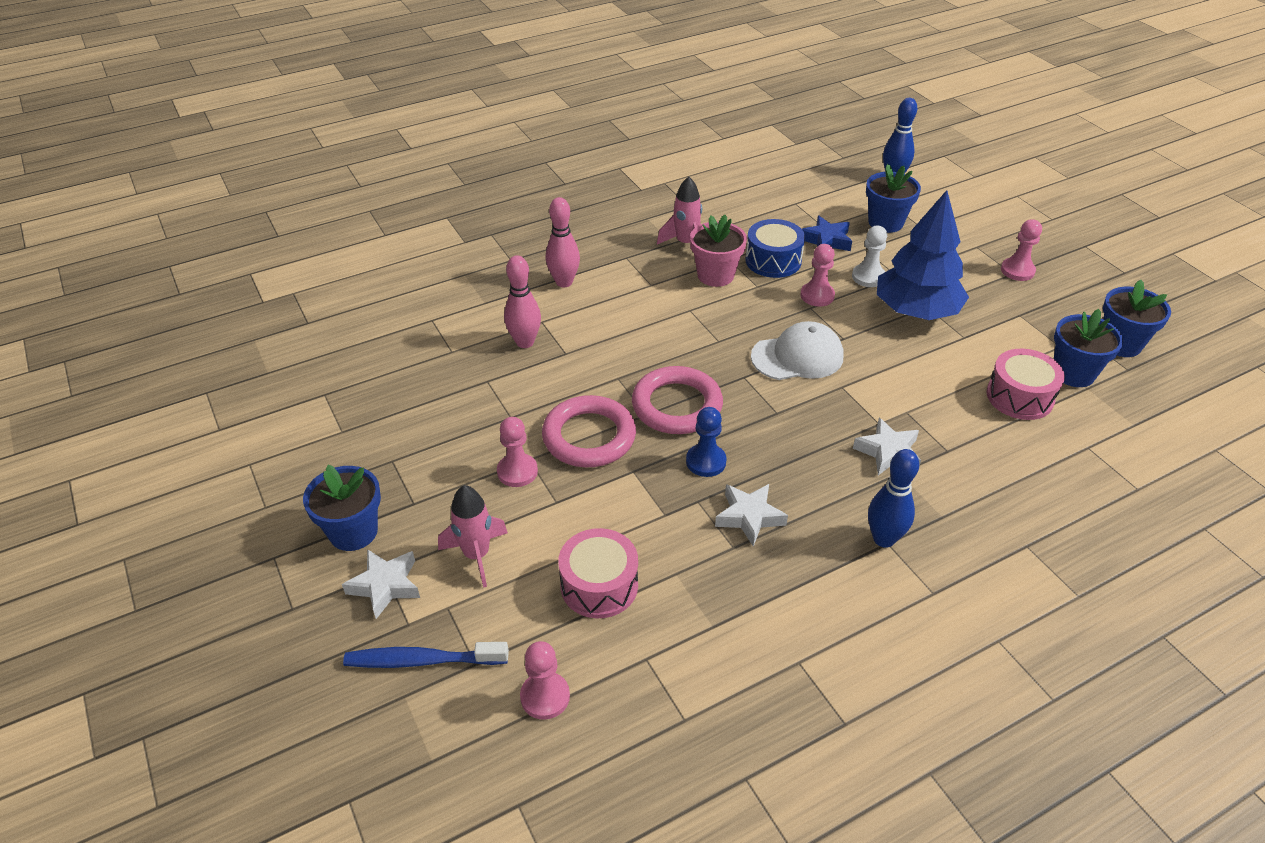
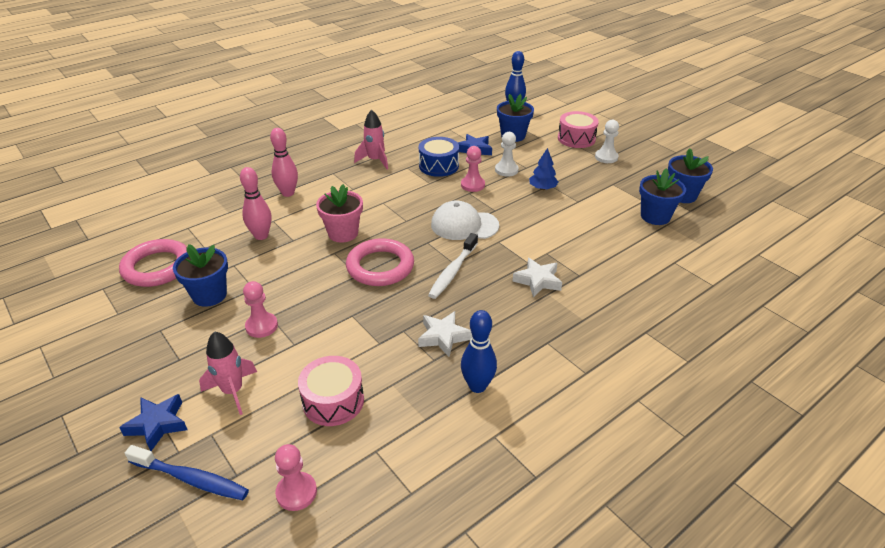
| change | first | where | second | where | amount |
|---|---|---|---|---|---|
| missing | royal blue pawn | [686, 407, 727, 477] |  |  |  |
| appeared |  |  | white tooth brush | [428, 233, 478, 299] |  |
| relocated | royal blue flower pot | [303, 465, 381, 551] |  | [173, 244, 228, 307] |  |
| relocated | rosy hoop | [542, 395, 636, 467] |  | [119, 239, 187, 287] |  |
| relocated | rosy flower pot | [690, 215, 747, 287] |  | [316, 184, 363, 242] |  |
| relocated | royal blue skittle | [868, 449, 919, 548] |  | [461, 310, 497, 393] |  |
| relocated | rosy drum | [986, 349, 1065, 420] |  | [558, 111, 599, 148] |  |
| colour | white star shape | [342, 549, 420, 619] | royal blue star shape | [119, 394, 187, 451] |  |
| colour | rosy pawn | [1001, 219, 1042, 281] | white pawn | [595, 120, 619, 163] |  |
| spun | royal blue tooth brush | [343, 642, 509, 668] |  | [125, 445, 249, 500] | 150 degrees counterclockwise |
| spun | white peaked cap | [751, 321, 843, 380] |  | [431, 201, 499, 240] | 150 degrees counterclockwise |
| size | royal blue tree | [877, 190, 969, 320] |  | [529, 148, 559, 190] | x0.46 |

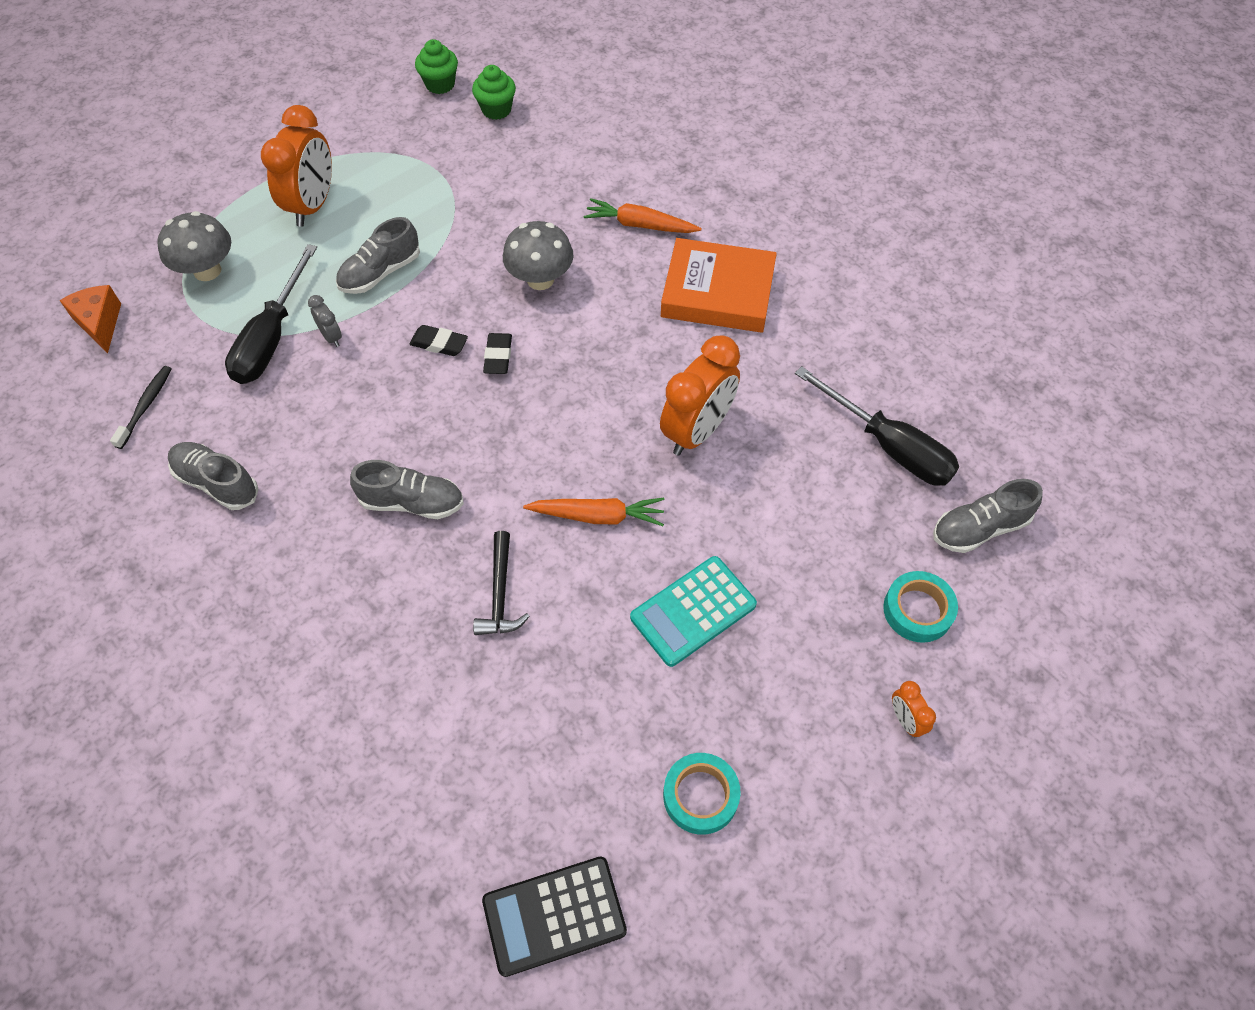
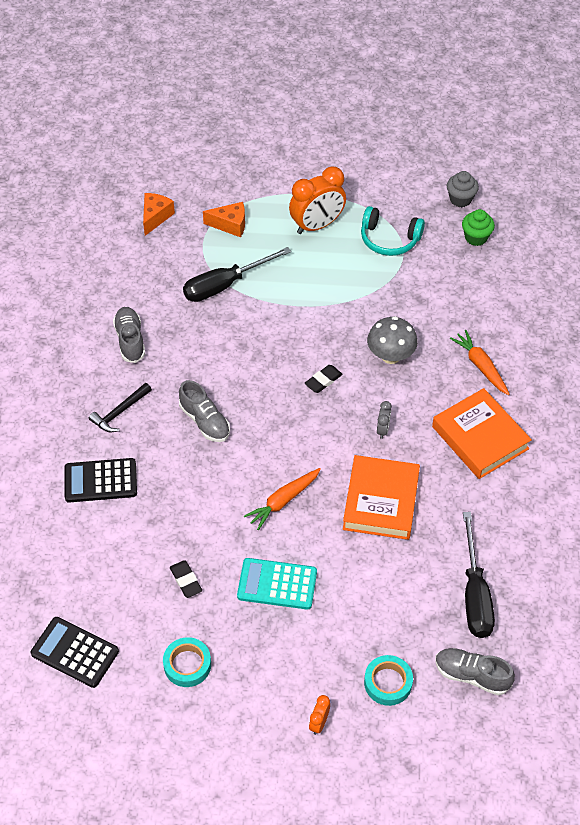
| change | first | where | second | where | amount |
|---|---|---|---|---|---|
| missing | ebony tooth brush | [110, 366, 171, 449] |  |  |  |
| missing | grey lace-up shoe | [336, 217, 420, 294] |  |  |  |
| appeared |  |  | ebony adding machine | [64, 458, 137, 503] |  |
| appeared |  |  | turquoise over-ear headphones | [361, 206, 425, 256] |  |
| relocated | grey bedside clock | [308, 295, 342, 347] |  | [377, 401, 392, 439] |  |
| relocated | ebony gum eraser | [409, 325, 468, 356] |  | [170, 560, 202, 598] |  |
| relocated | ebony carpenter's hammer | [473, 531, 530, 635] |  | [89, 383, 152, 432] |  |
| exchanged | grey fungus | [157, 211, 231, 281] | bright orange piece of cheese | [203, 202, 245, 237] |  |
| exchanged | bright orange bedside clock | [660, 335, 740, 456] | bright orange hardcover | [343, 455, 420, 540] |  |
| colour | emerald fairy cake | [415, 39, 458, 94] | grey fairy cake | [447, 171, 479, 207] |  |
| spun | bright orange toy carrot | [523, 498, 664, 526] |  | [244, 468, 321, 530] | 90 degrees clockwise |

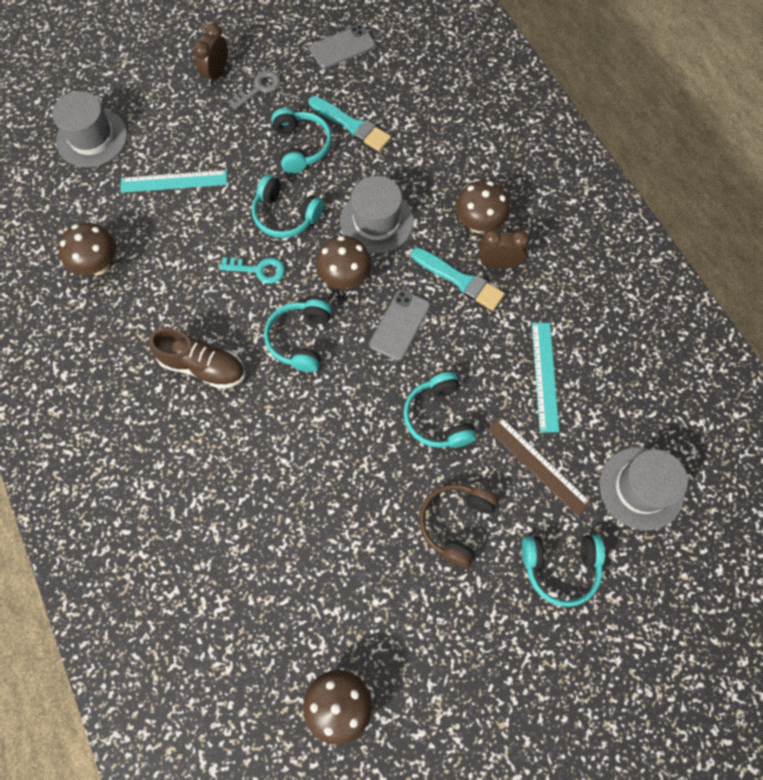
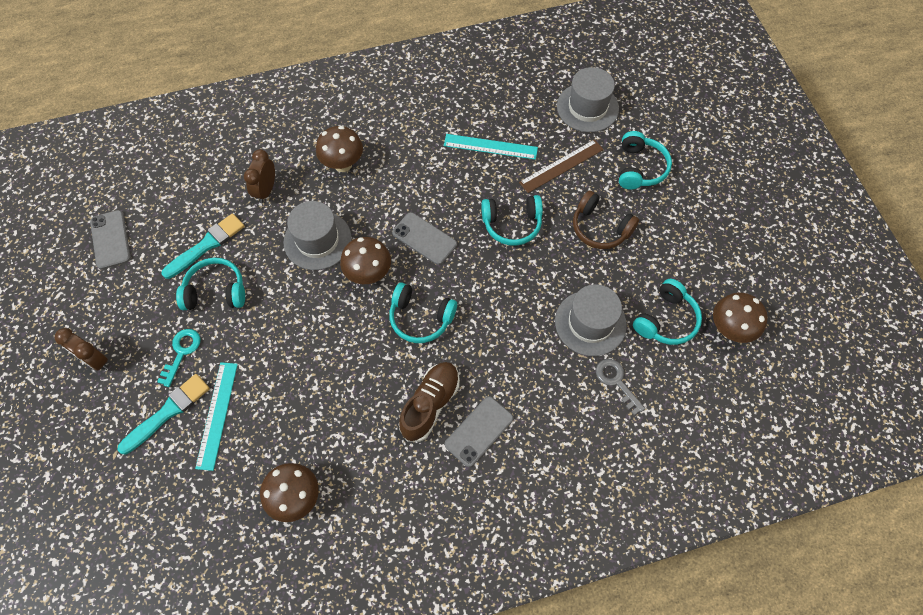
| change | first | where | second | where | amount |
|---|---|---|---|---|---|
| appeared |  |  | grey mobile phone | [445, 396, 514, 467] |  |
| relocated | grey hat | [52, 91, 127, 167] |  | [555, 284, 627, 356] |  |
| relocated | turquoise latchkey | [219, 257, 285, 284] |  | [157, 329, 200, 387] |  |
| relocated | grey latchkey | [228, 71, 281, 110] |  | [596, 359, 645, 415] |  |
| relocated | turquoise over-ear headphones | [252, 175, 324, 238] |  | [633, 279, 702, 345] |  |
| relocated | turquoise paint brush | [411, 247, 505, 311] |  | [117, 374, 210, 454] |  |
| relocated | russet bedside clock | [479, 229, 530, 268] |  | [244, 149, 275, 203] |  |

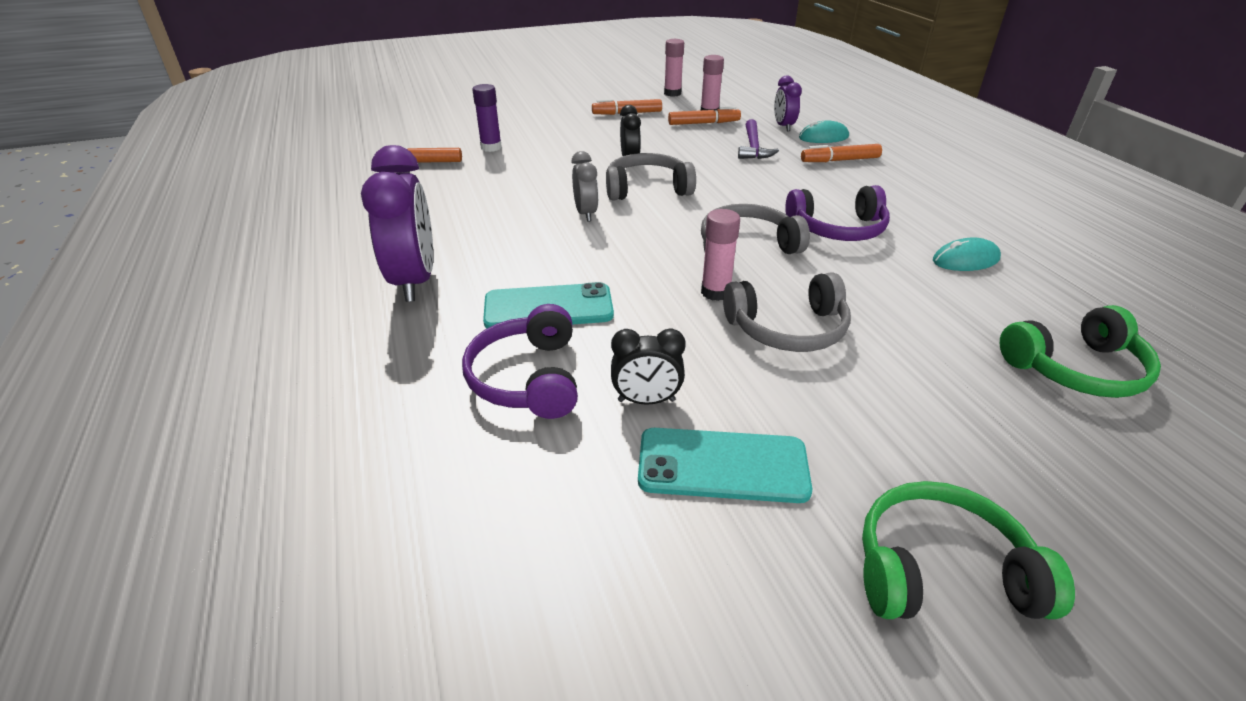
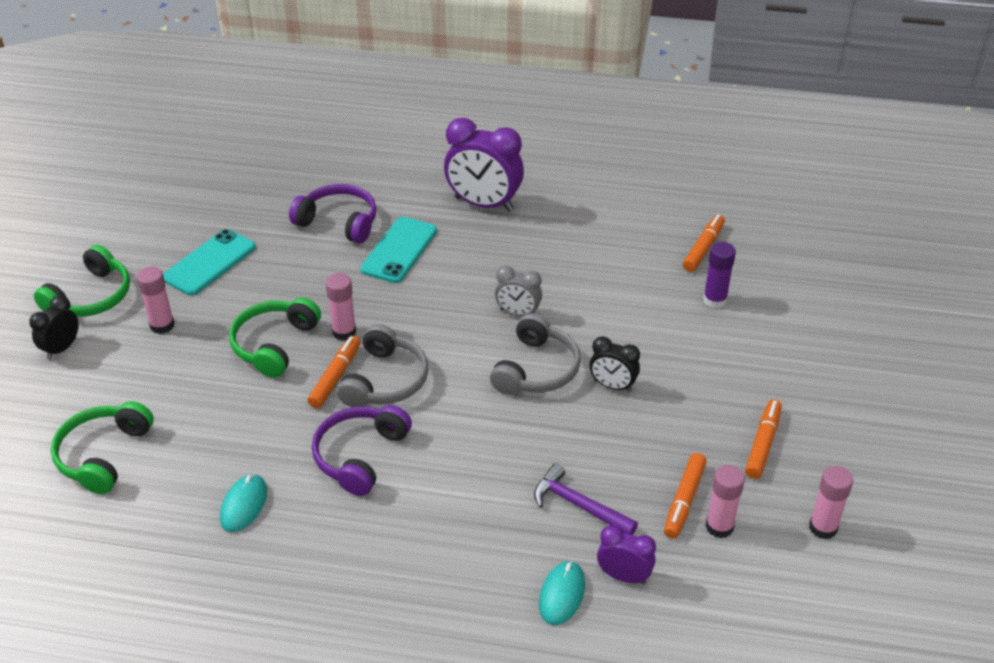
| change | first | where | second | where | amount |
|---|---|---|---|---|---|
| appeared |  |  | rosy glue stick | [137, 267, 175, 334] |  |
| relocated | ebony bedside clock | [611, 329, 686, 405] |  | [29, 295, 79, 360] |  |
| relocated | bright orange felt pen | [801, 144, 882, 162] |  | [307, 336, 360, 408] |  |
| colour | grey over-ear headphones | [723, 272, 851, 352] | emerald over-ear headphones | [229, 297, 321, 378] |  |

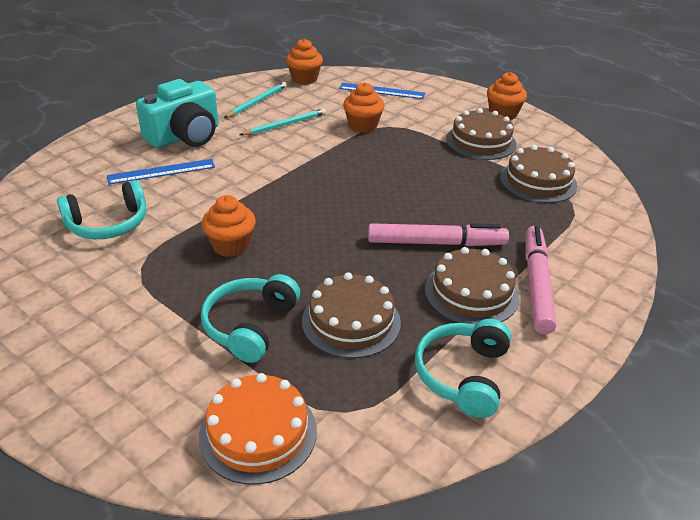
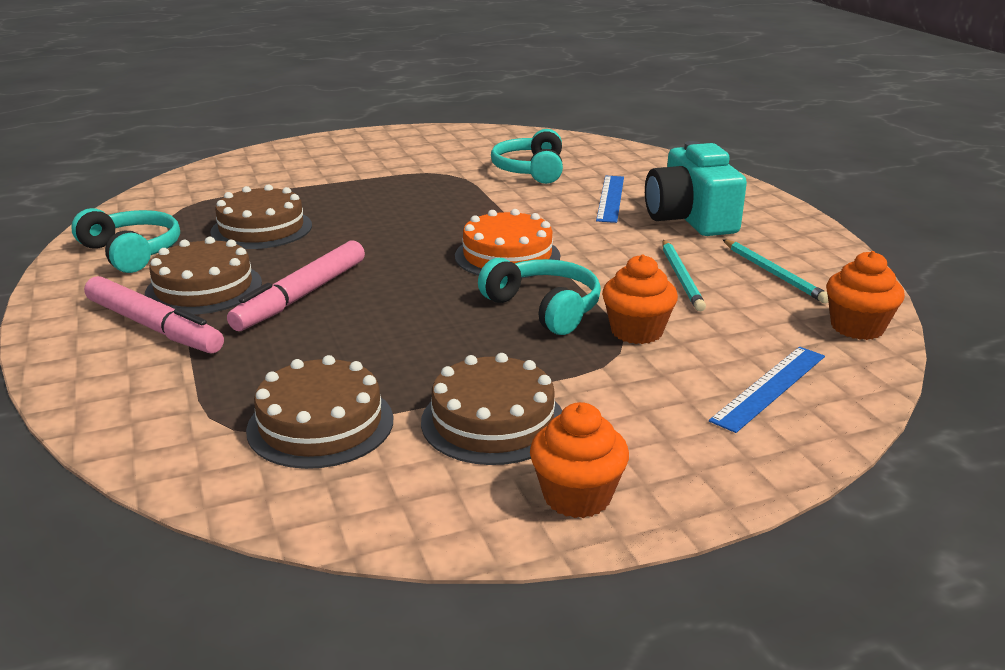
| change | first | where | second | where | amount |
|---|---|---|---|---|---|
| missing | bright orange fairy cake | [202, 195, 256, 257] |  |  |  |
| relocated | bright orange layer cake | [199, 373, 317, 485] |  | [455, 209, 560, 278] |  |
| relocated | turquoise over-ear headphones | [201, 274, 300, 363] |  | [478, 258, 601, 335] |  |

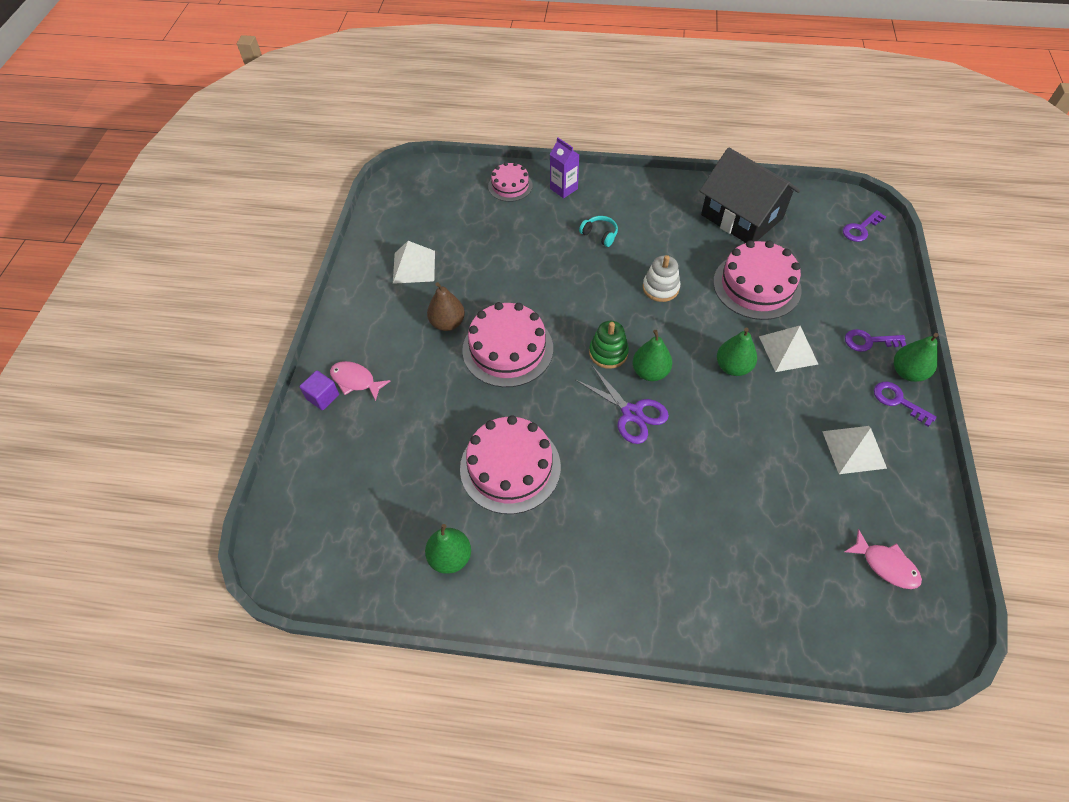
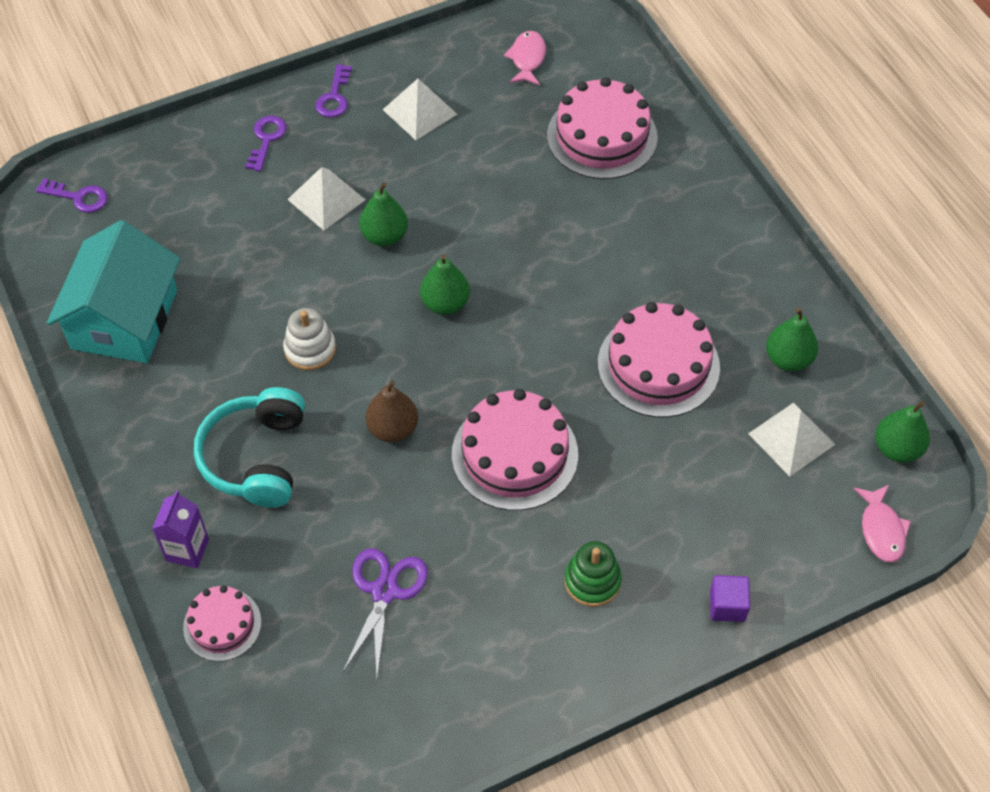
| change | first | where | second | where | amount |
|---|---|---|---|---|---|
| relocated | rosy fish figure | [330, 361, 390, 401] |  | [853, 485, 911, 563] |  |
| relocated | white pyramid | [393, 241, 435, 284] |  | [748, 403, 835, 477] |  |
| relocated | russet pear fruit | [427, 282, 465, 331] |  | [366, 380, 418, 442] |  |
| relocated | royal purple pair of scissors | [576, 365, 669, 444] |  | [342, 548, 428, 676] |  |
| relocated | emerald stacking rings | [589, 321, 629, 369] |  | [564, 541, 622, 607] |  |
| relocated | rosy layer cake | [713, 240, 802, 320] |  | [547, 77, 658, 179] |  |
| relocated | emerald pear fruit | [894, 333, 938, 382] |  | [875, 400, 930, 462] |  |
| colour | ebony house | [700, 147, 800, 243] | turquoise house | [47, 220, 180, 363] |  |
| spun | royal purple latchkey | [845, 329, 906, 352] |  | [245, 116, 287, 172] | 135 degrees counterclockwise |
| size | turquoise over-ear headphones | [579, 216, 618, 247] |  | [194, 387, 305, 508] | x2.13 |

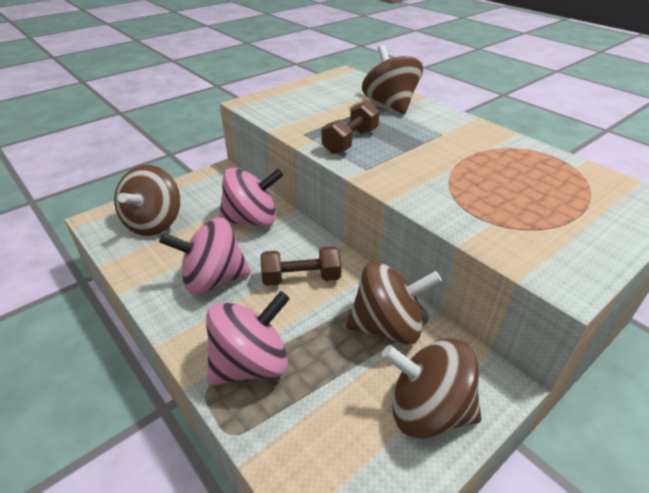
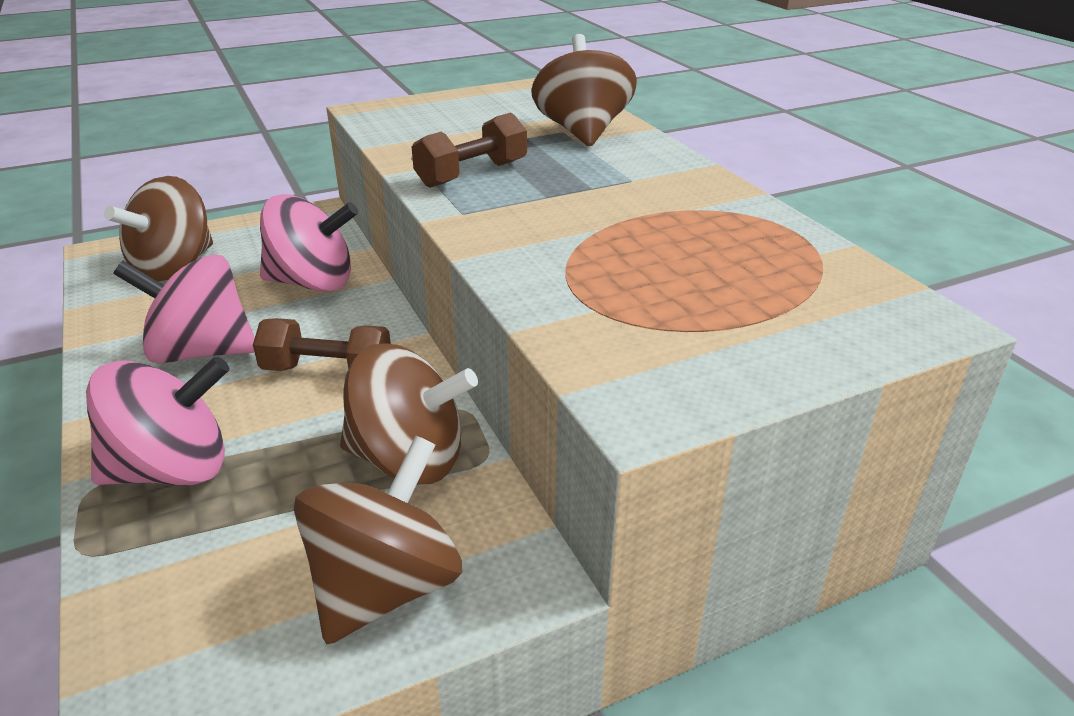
| change | first | where | second | where | amount |
|---|---|---|---|---|---|
| spun | russet toy top | [382, 338, 481, 439] |  | [294, 436, 462, 644] | 90 degrees clockwise |

